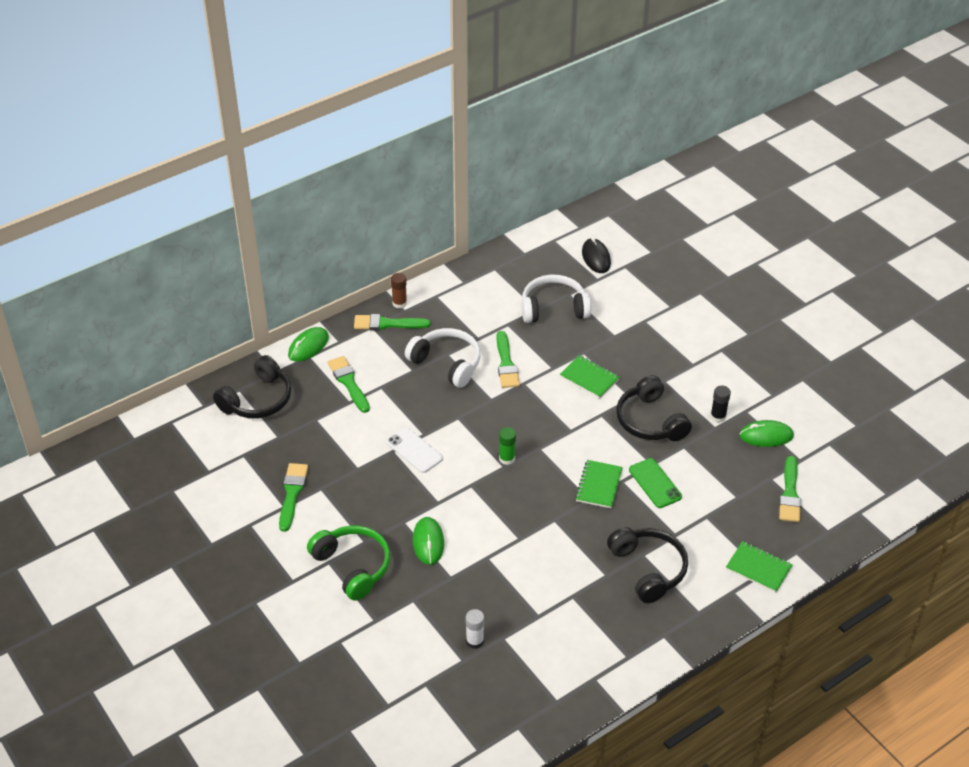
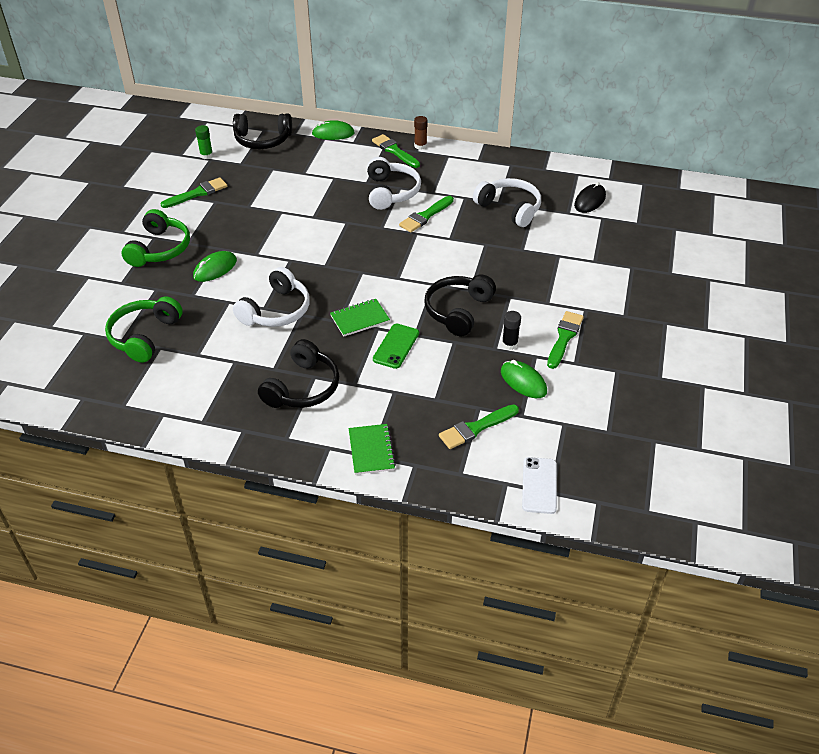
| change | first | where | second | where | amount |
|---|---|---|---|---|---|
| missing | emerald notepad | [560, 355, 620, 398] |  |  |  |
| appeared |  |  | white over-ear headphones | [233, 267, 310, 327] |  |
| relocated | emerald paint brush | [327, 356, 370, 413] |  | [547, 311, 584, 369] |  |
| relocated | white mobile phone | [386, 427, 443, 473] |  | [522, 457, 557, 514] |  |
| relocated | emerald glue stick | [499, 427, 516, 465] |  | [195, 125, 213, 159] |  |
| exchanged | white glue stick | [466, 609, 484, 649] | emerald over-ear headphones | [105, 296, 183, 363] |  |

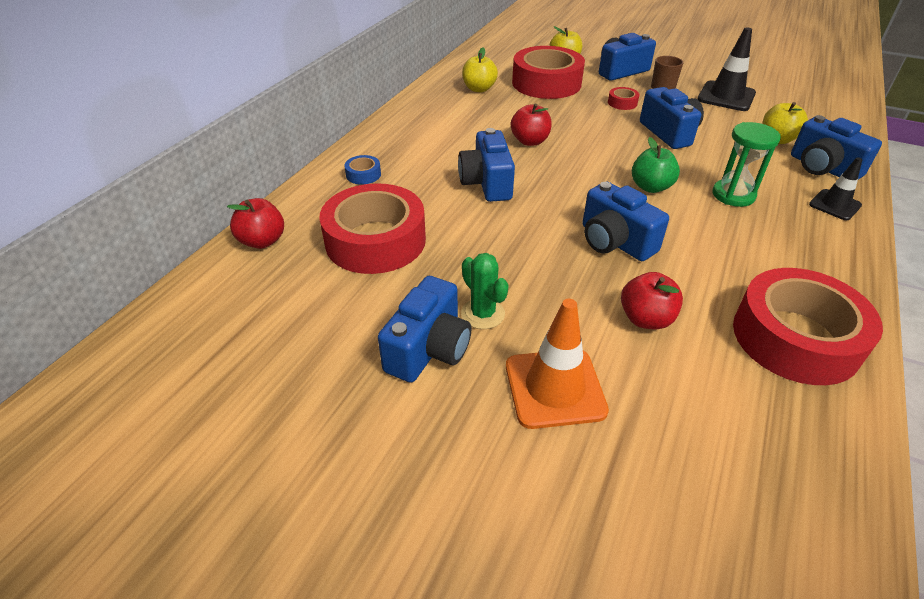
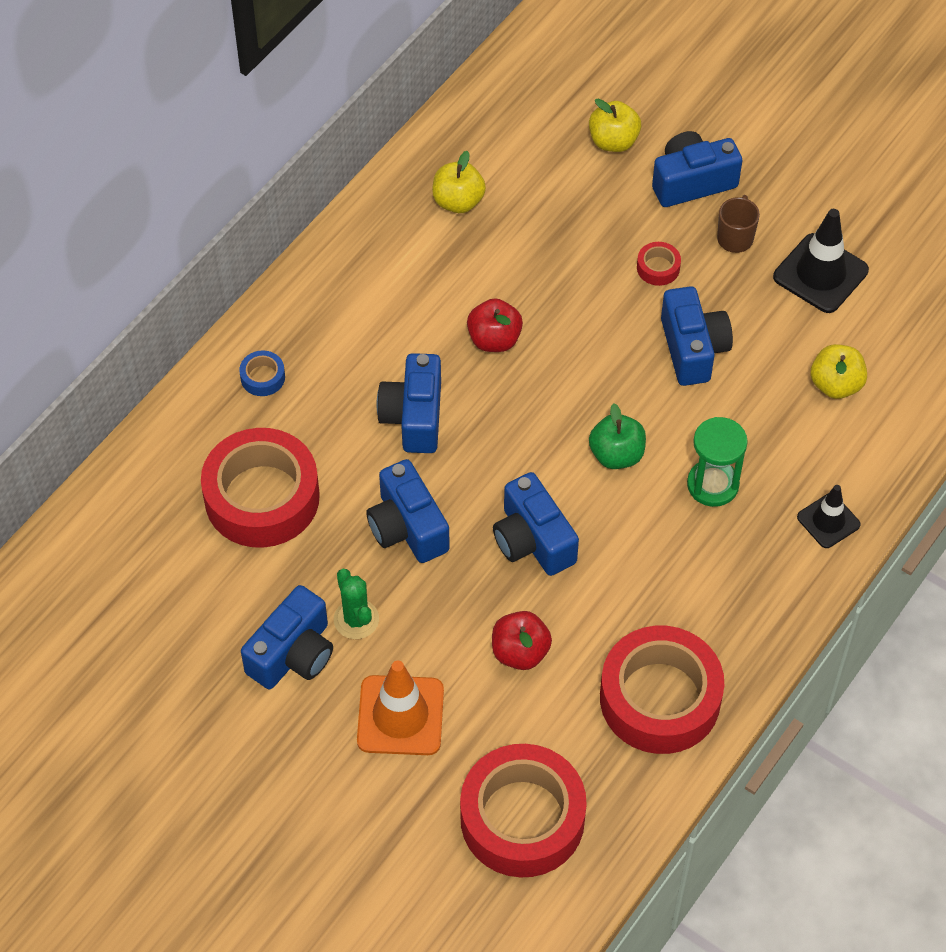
| change | first | where | second | where | amount |
|---|---|---|---|---|---|
| missing | scarlet toy apple | [227, 198, 284, 249] |  |  |  |
| relocated | scarlet sticky tape | [512, 46, 585, 99] |  | [460, 744, 587, 877] |  |
| relocated | royal blue compact camera | [791, 115, 882, 180] |  | [366, 459, 450, 563] |  |

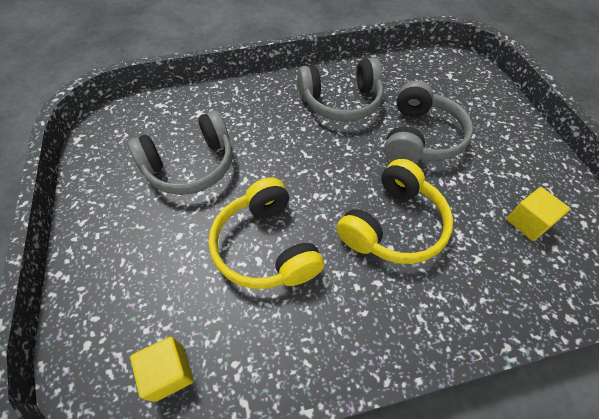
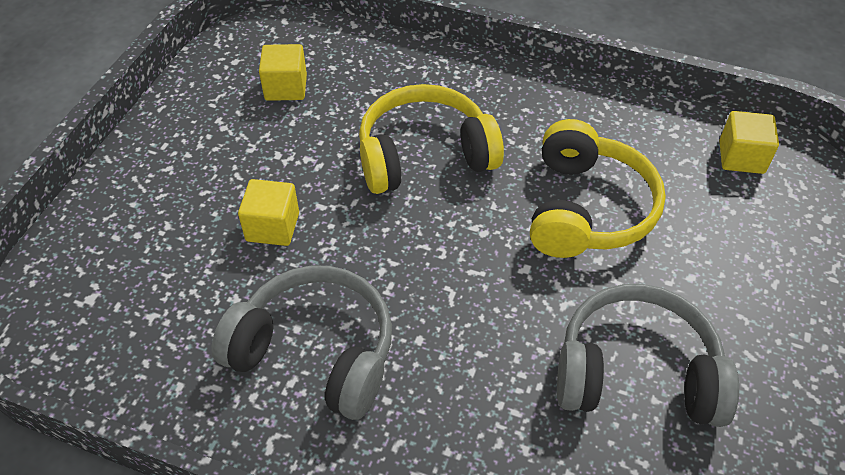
| change | first | where | second | where | amount |
|---|---|---|---|---|---|
| exchanged | grey over-ear headphones | [384, 81, 473, 163] | golden cube | [238, 179, 299, 246] |  |

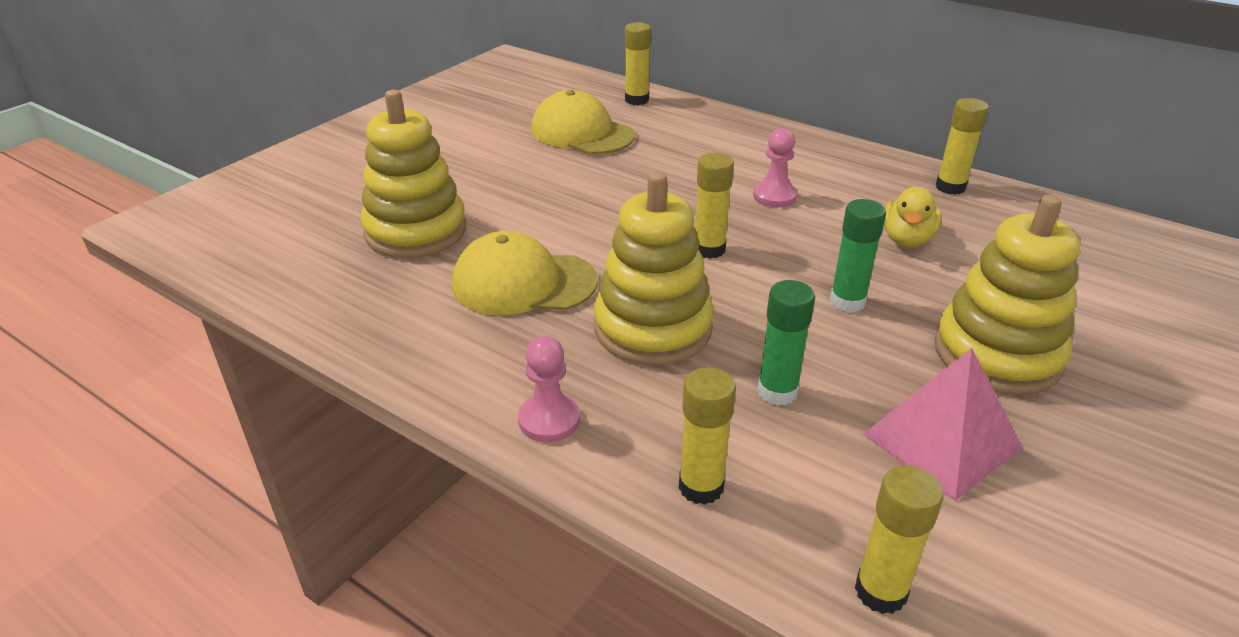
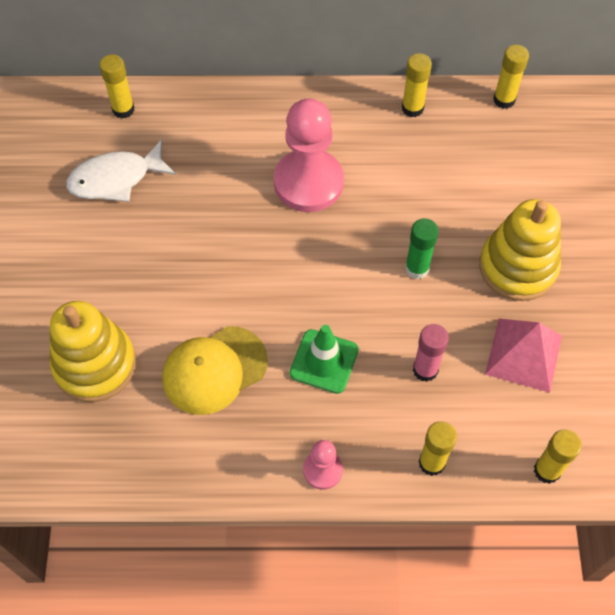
| change | first | where | second | where | amount |
|---|---|---|---|---|---|
| missing | golden rubber duck | [884, 187, 942, 247] |  |  |  |
| relocated | golden glue stick | [695, 153, 734, 259] |  | [493, 45, 529, 109] |  |
| exchanged | golden peaked cap | [531, 90, 635, 154] | white fish figure | [66, 140, 176, 202] |  |
| exchanged | golden stacking rings | [594, 172, 714, 365] | emerald road cone | [290, 325, 359, 394] |  |
| colour | emerald glue stick | [757, 280, 815, 406] | rosy glue stick | [413, 324, 449, 382] |  |
| size | rosy pawn | [753, 128, 797, 207] |  | [274, 98, 344, 212] | x2.06 |

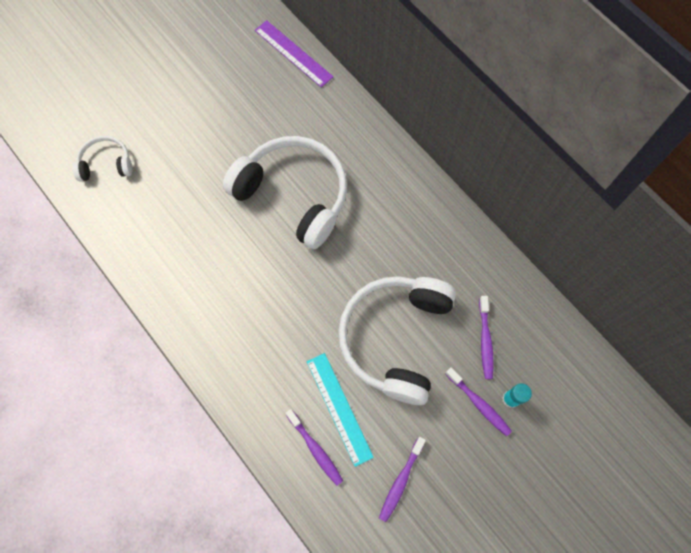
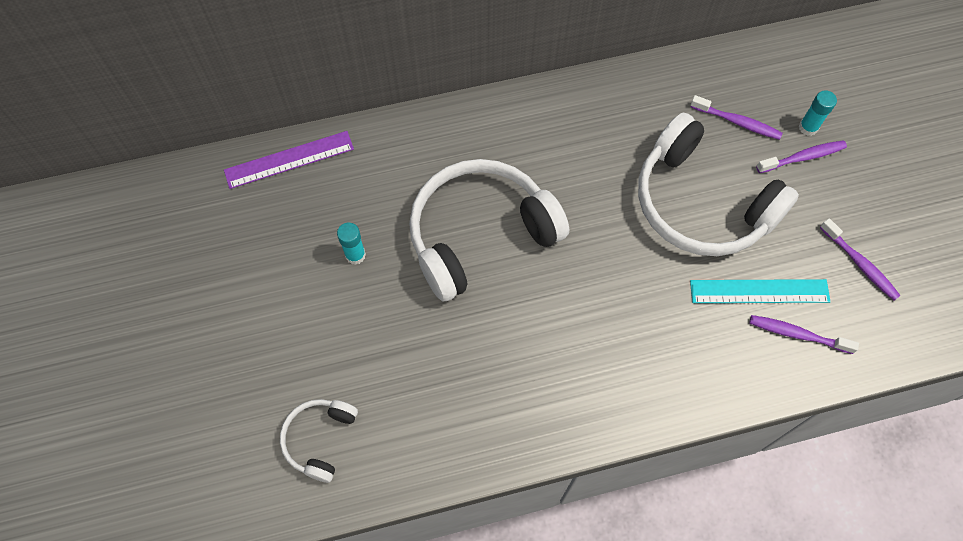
| change | first | where | second | where | amount |
|---|---|---|---|---|---|
| appeared |  |  | turquoise glue stick | [337, 223, 366, 265] |  |
| spun | royal purple tooth brush | [285, 409, 343, 486] |  | [749, 315, 859, 354] | 150 degrees counterclockwise |

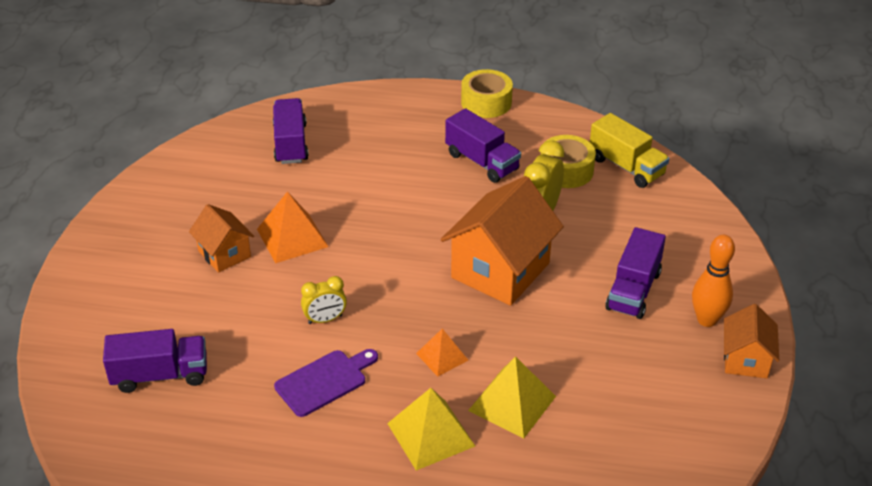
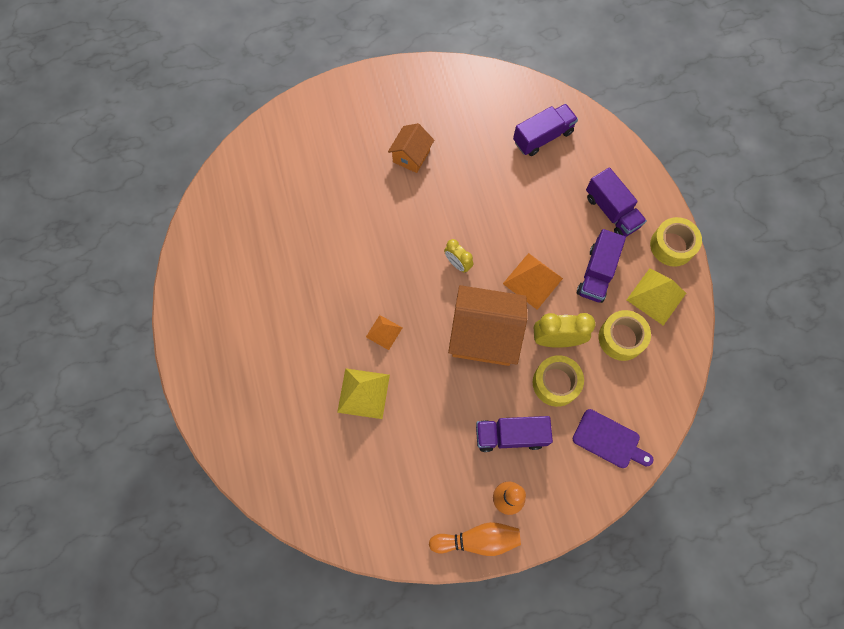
| change | first | where | second | where | amount |
|---|---|---|---|---|---|
| missing | golden lorry | [590, 113, 669, 188] |  |  |  |
| appeared |  |  | golden sticky tape | [533, 355, 584, 407] |  |
| relocated | royal purple lorry | [103, 329, 207, 393] |  | [586, 167, 647, 237] |  |
| relocated | bright orange pyramid | [257, 191, 328, 263] |  | [503, 253, 563, 310] |  |
| relocated | royal purple chopping board | [274, 349, 378, 417] |  | [573, 409, 654, 468] |  |
| relocated | golden bedside clock | [301, 276, 347, 324] |  | [444, 239, 473, 273] |  |
| relocated | golden pyramid | [387, 388, 475, 471] |  | [627, 268, 686, 326] |  |
| exchanged | bright orange house | [724, 304, 779, 378] | bright orange skittle | [429, 522, 521, 556] |  |

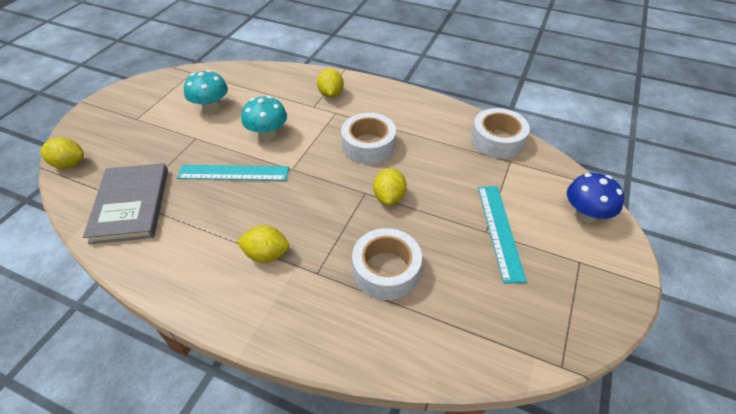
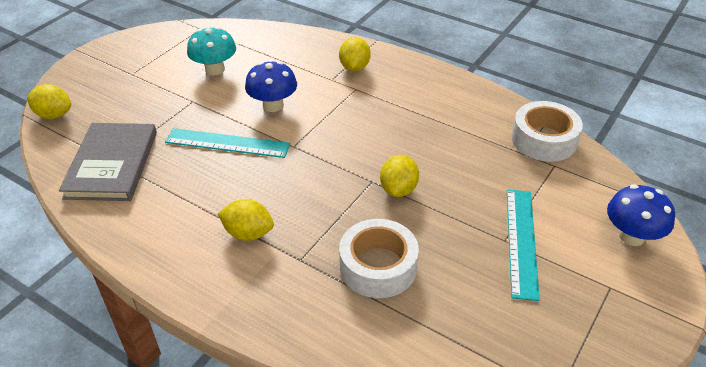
| change | first | where | second | where | amount |
|---|---|---|---|---|---|
| missing | white sticky tape | [341, 113, 396, 164] |  |  |  |
| colour | turquoise fungus | [241, 96, 287, 141] | royal blue fungus | [245, 61, 297, 112] |  |

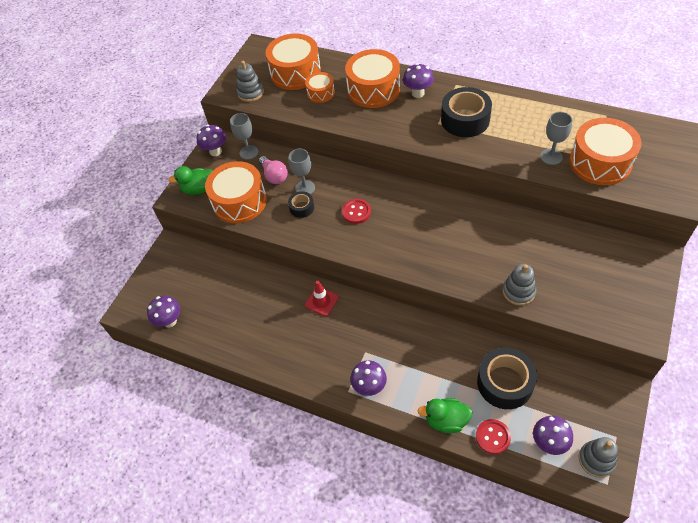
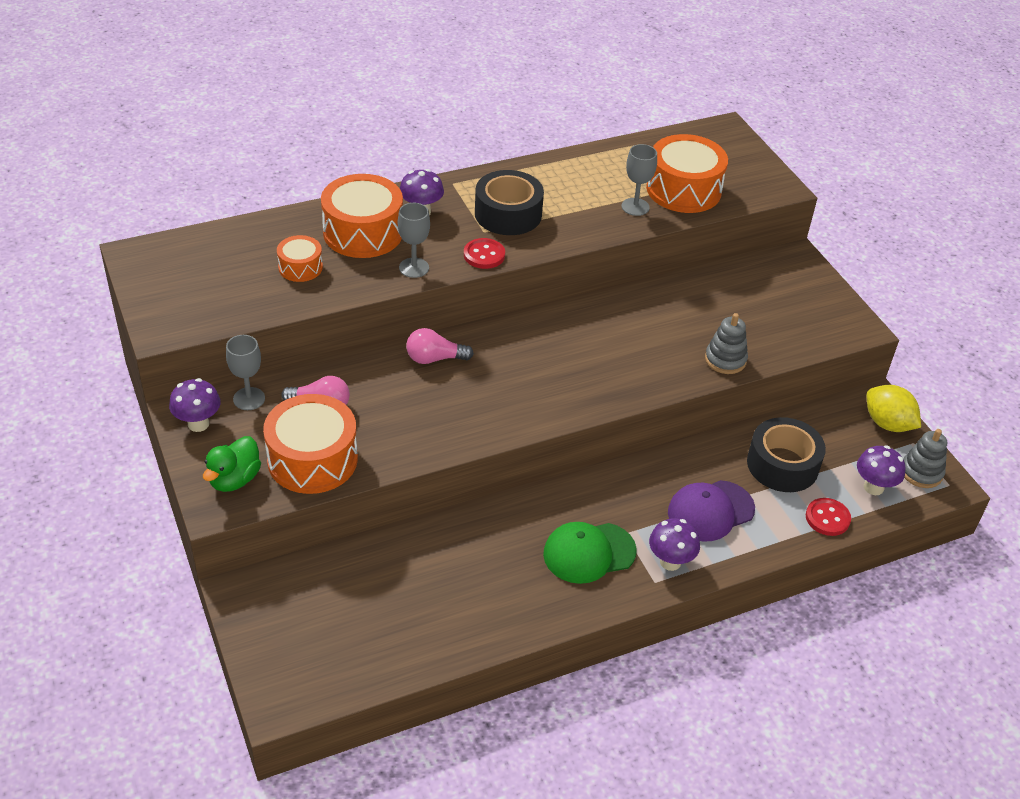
| change | first | where | second | where | amount |
|---|---|---|---|---|---|
| missing | royal purple fungus | [147, 296, 180, 328] |  |  |  |
| missing | grey stacking rings | [237, 61, 264, 102] |  |  |  |
| missing | bright orange drum | [265, 33, 321, 90] |  |  |  |
| missing | ebony sticky tape | [288, 191, 314, 218] |  |  |  |
| missing | scarlet road cone | [305, 281, 339, 316] |  |  |  |
| missing | emerald rubber duck | [418, 398, 472, 433] |  |  |  |
| appeared |  |  | rosy light bulb | [406, 328, 474, 364] |  |
| appeared |  |  | emerald peaked cap | [543, 522, 637, 584] |  |
| appeared |  |  | royal purple peaked cap | [668, 480, 755, 542] |  |
| appeared |  |  | golden lemon | [867, 385, 921, 432] |  |
| relocated | grey wine glass | [289, 148, 315, 194] |  | [398, 203, 430, 278] |  |
| relocated | scarlet button | [342, 199, 371, 224] |  | [464, 238, 505, 269] |  |

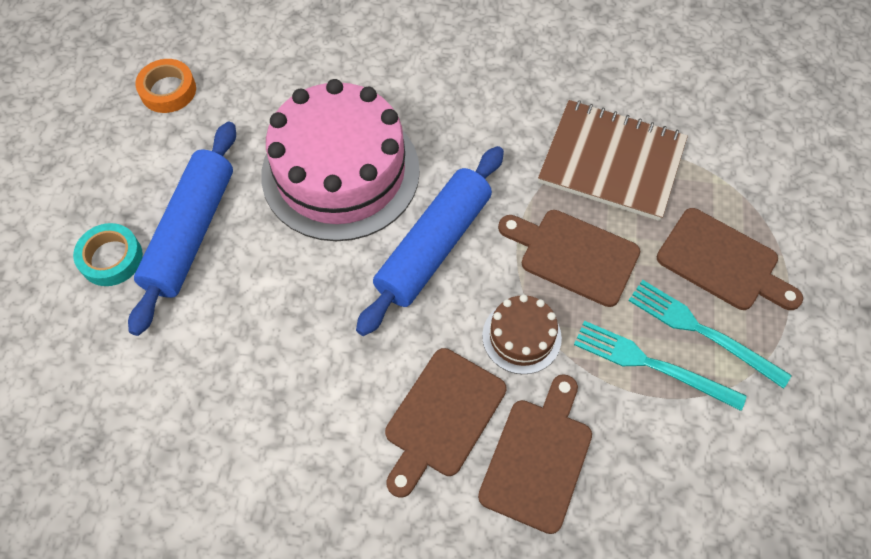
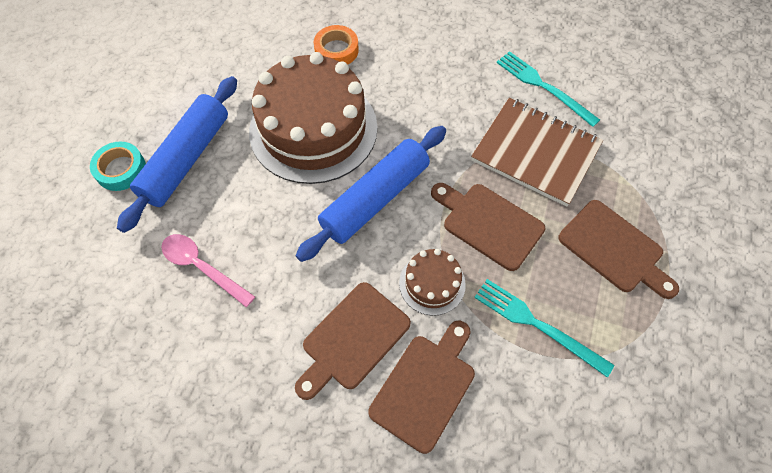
| change | first | where | second | where | amount |
|---|---|---|---|---|---|
| appeared |  |  | rosy tablespoon | [161, 234, 255, 307] |  |
| relocated | bright orange sticky tape | [135, 59, 196, 113] |  | [314, 25, 359, 64] |  |
| relocated | turquoise fork | [628, 280, 792, 389] |  | [496, 51, 600, 127] |  |
| colour | rosy layer cake | [261, 79, 420, 241] | russet layer cake | [249, 52, 378, 184] |  |

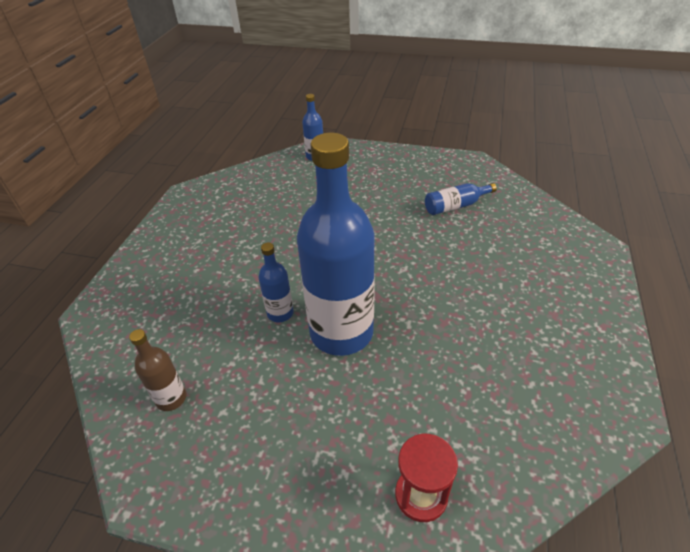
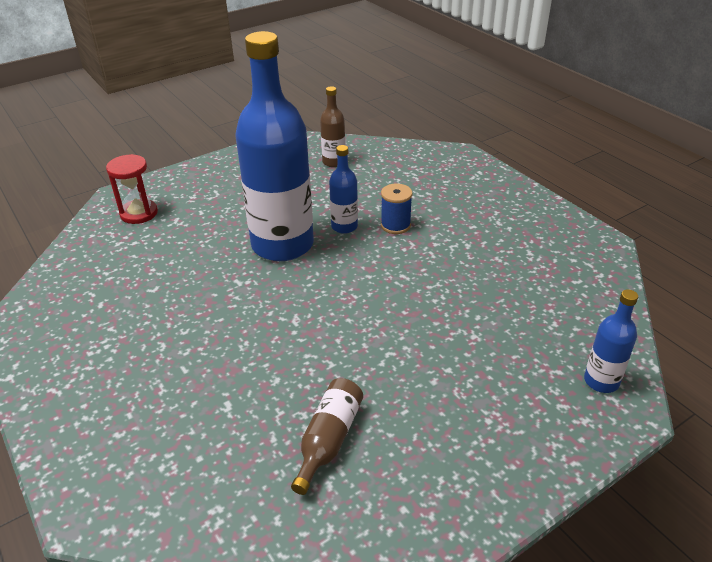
| change | first | where | second | where | amount |
|---|---|---|---|---|---|
| appeared |  |  | royal blue bobbin | [381, 184, 412, 234] |  |
| colour | royal blue flask | [425, 183, 497, 215] | russet flask | [291, 378, 363, 495] |  |

